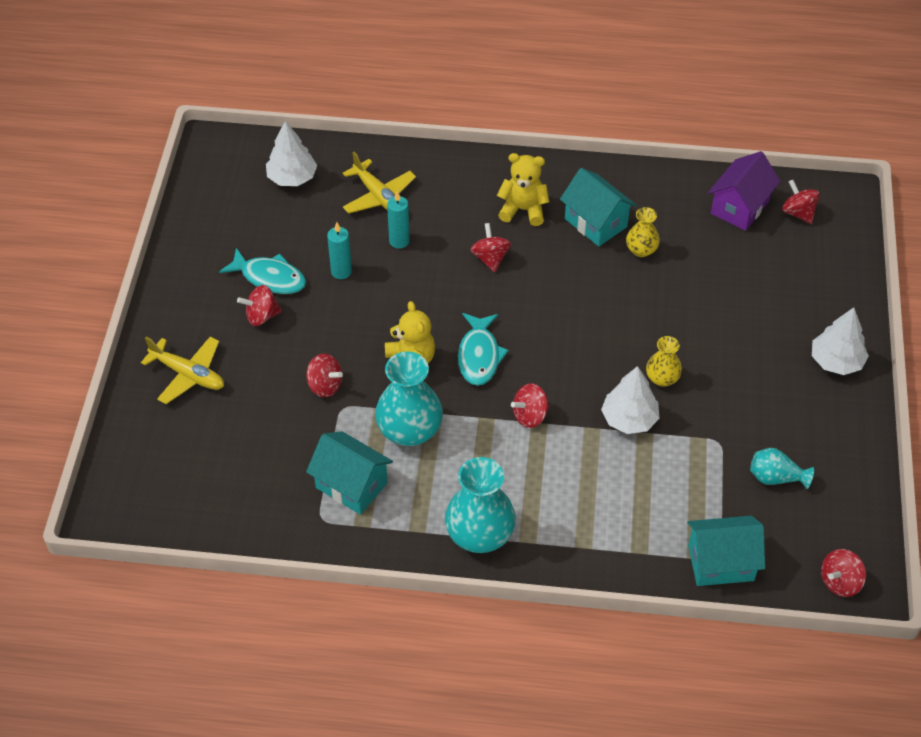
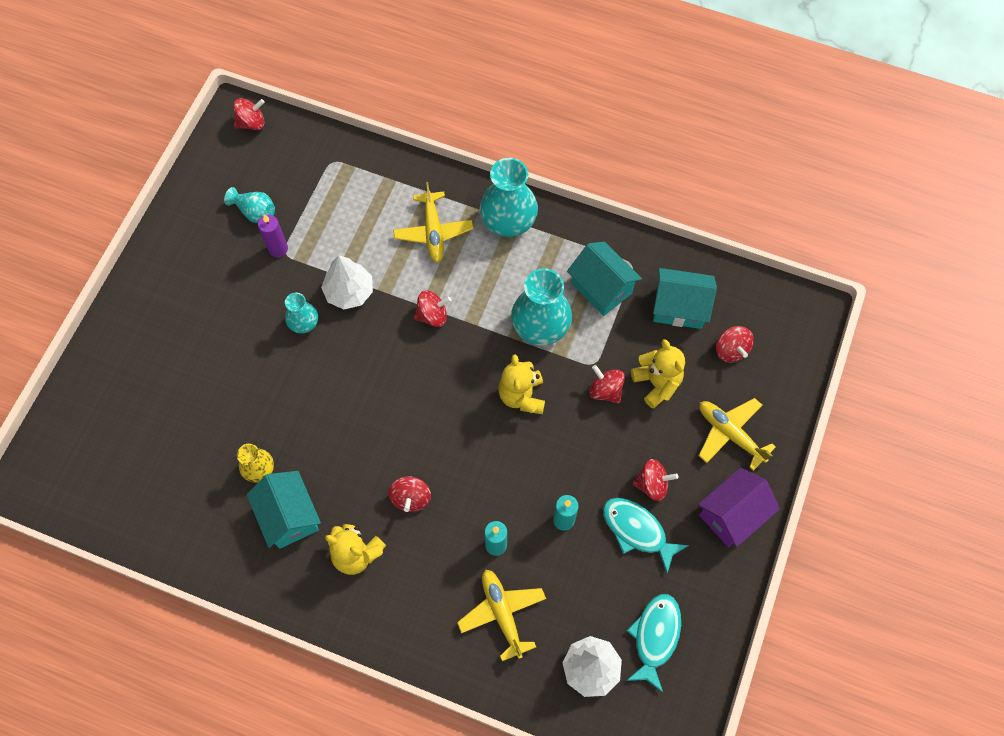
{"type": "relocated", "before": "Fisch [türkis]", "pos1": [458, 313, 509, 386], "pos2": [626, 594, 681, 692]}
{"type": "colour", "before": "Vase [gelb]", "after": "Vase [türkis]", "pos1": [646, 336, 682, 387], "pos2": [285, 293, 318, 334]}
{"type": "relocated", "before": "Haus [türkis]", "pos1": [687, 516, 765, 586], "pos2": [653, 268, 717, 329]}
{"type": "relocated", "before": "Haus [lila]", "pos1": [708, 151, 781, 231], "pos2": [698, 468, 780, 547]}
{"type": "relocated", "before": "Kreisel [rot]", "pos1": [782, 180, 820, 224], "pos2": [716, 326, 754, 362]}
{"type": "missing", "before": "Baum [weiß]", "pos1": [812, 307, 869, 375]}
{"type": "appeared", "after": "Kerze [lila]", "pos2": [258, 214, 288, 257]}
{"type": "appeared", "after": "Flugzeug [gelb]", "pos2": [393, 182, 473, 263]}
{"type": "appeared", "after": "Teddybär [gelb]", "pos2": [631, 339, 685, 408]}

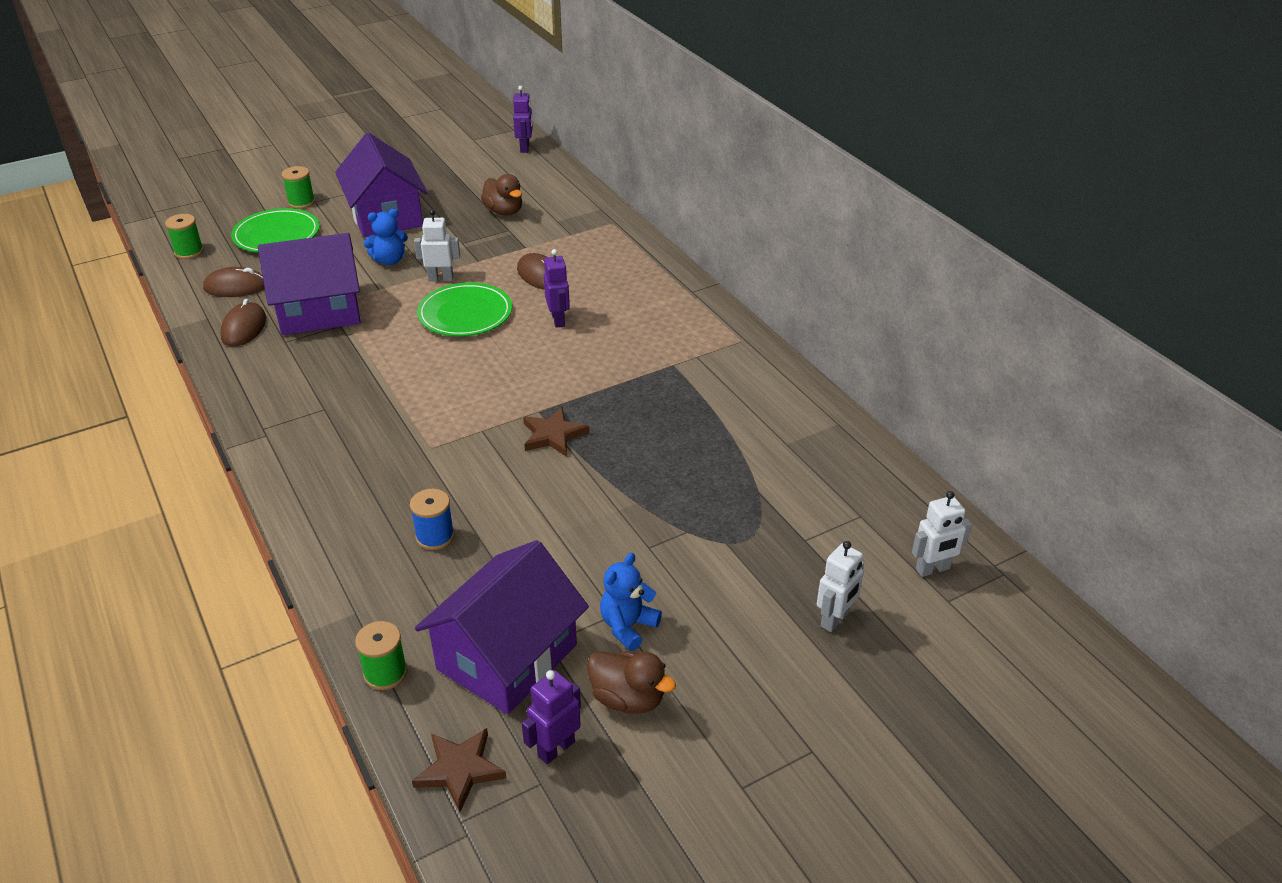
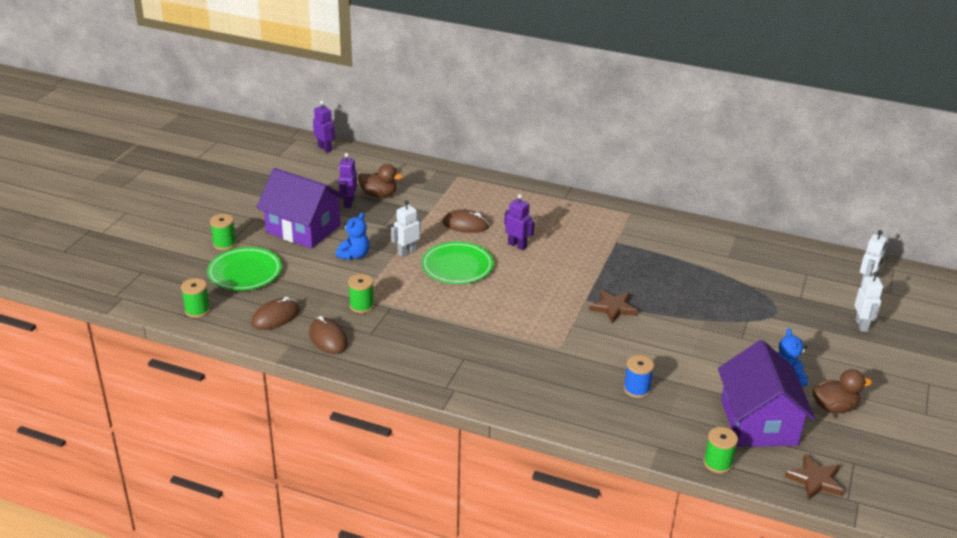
{"type": "exchanged", "before": "Haus [lila]", "after": "Garnrolle [grün]", "pos1": [258, 233, 361, 335], "pos2": [348, 274, 374, 313]}
{"type": "relocated", "before": "Roboter [lila]", "pos1": [522, 670, 581, 764], "pos2": [339, 153, 357, 208]}

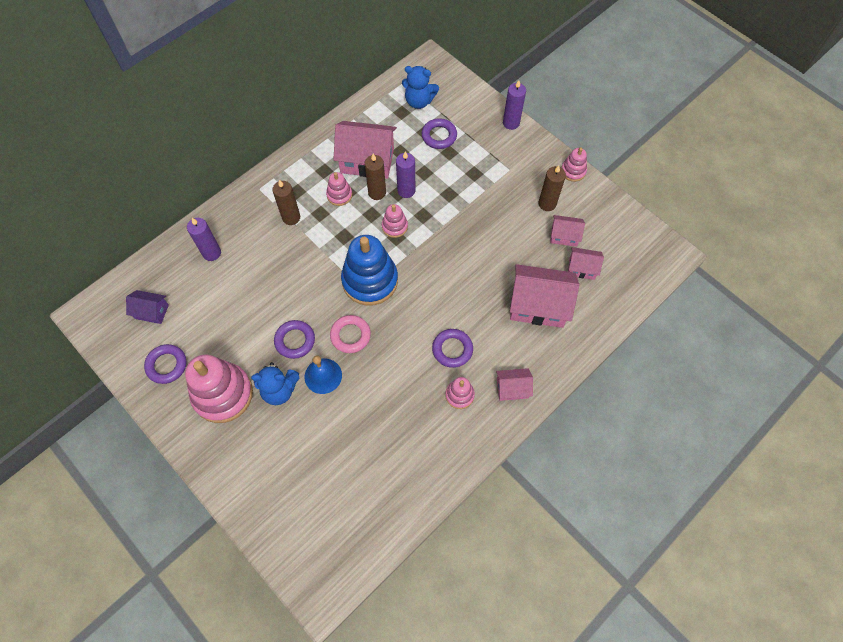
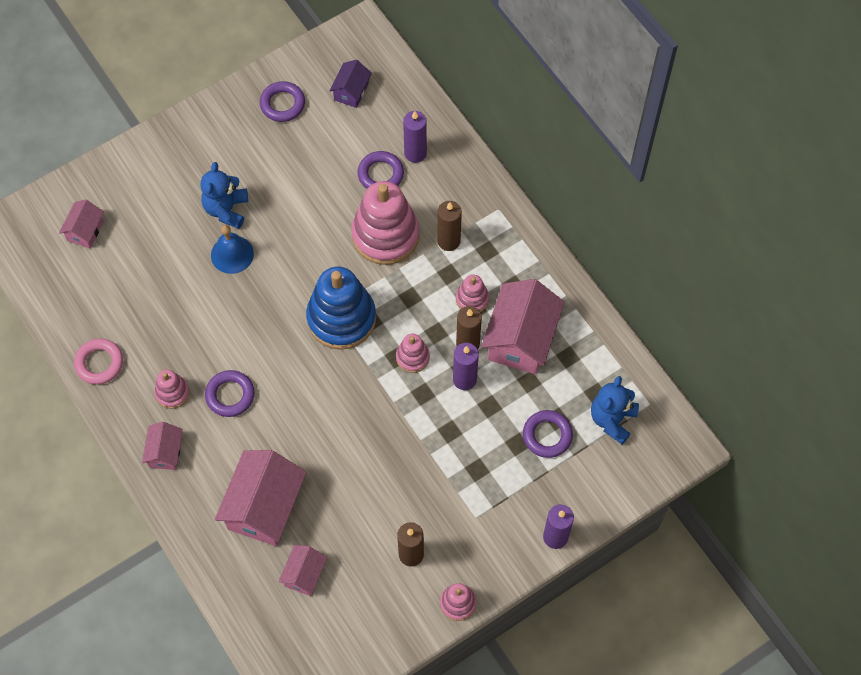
{"type": "relocated", "before": "Stapelspielzeug [rosa]", "pos1": [185, 355, 253, 423], "pos2": [352, 181, 420, 265]}
{"type": "relocated", "before": "Ring [lila]", "pos1": [274, 320, 315, 359], "pos2": [357, 151, 404, 189]}
{"type": "relocated", "before": "Ring [rosa]", "pos1": [330, 315, 371, 353], "pos2": [74, 338, 123, 385]}
{"type": "relocated", "before": "Haus [rosa]", "pos1": [550, 215, 585, 247], "pos2": [59, 199, 104, 248]}

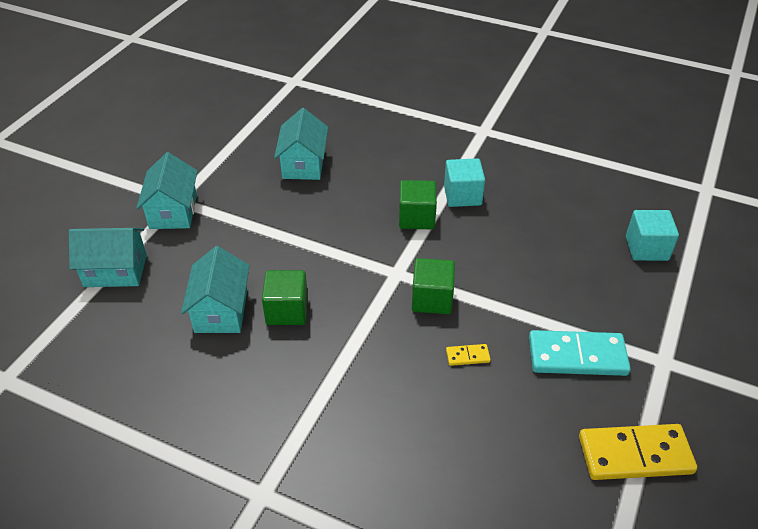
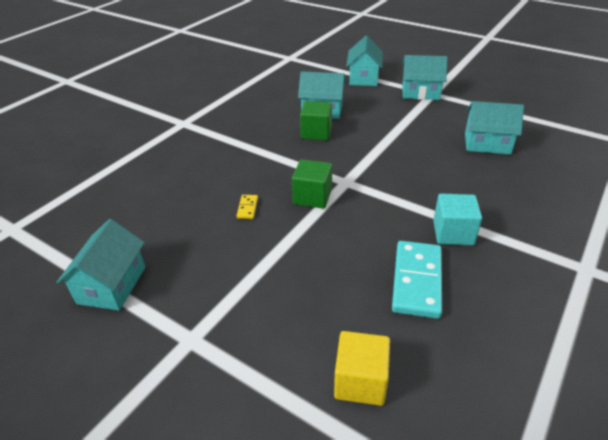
{"type": "missing", "before": "Kubus [grün]", "pos1": [399, 180, 437, 229]}
{"type": "relocated", "before": "Dominostein [türkis]", "pos1": [529, 330, 631, 376], "pos2": [392, 241, 442, 319]}
{"type": "exchanged", "before": "Dominostein [gelb]", "after": "Haus [türkis]", "pos1": [579, 424, 697, 480], "pos2": [57, 219, 145, 311]}
{"type": "colour", "before": "Kubus [türkis]", "after": "Kubus [gelb]", "pos1": [626, 210, 679, 261], "pos2": [334, 331, 390, 406]}

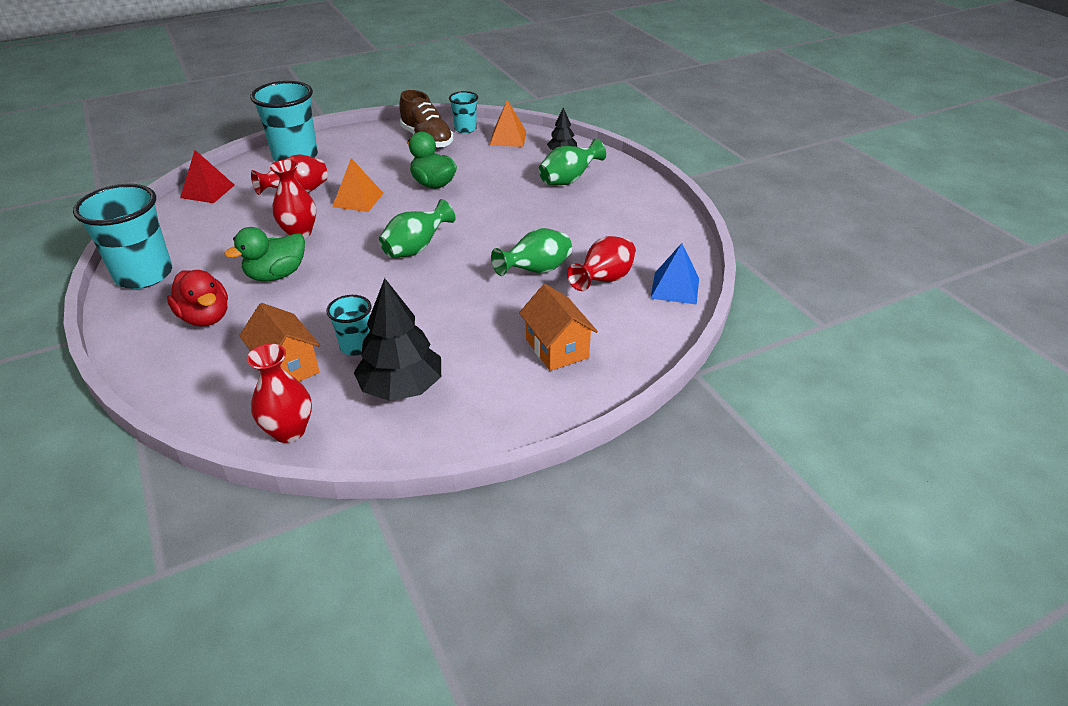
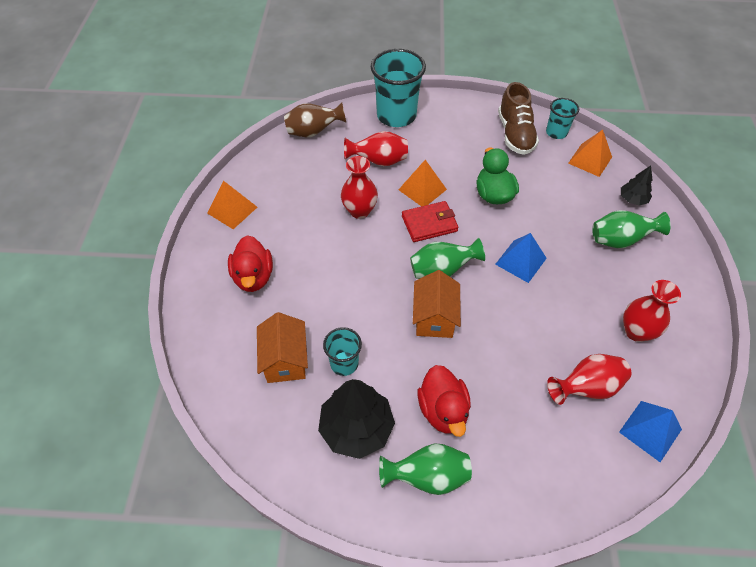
{"type": "exchanged", "before": "Becher [türkis]", "after": "Pyramide [orange]", "pos1": [73, 184, 172, 289], "pos2": [207, 181, 257, 229]}
{"type": "exchanged", "before": "Pyramide [rot]", "after": "Vase [braun]", "pos1": [180, 150, 234, 203], "pos2": [284, 102, 346, 137]}
{"type": "missing", "before": "Ente [grün]", "pos1": [224, 227, 305, 281]}
{"type": "relocated", "before": "Vase [rot]", "pos1": [247, 344, 312, 443], "pos2": [623, 280, 681, 342]}
{"type": "relocated", "before": "Vase [grün]", "pos1": [491, 228, 572, 276], "pos2": [379, 443, 472, 495]}
{"type": "relocated", "before": "Haus [orange]", "pos1": [519, 284, 598, 371], "pos2": [413, 270, 461, 338]}
{"type": "appeared", "after": "Geldbörse [rot]", "pos2": [402, 201, 459, 242]}
{"type": "appeared", "after": "Ente [rot]", "pos2": [417, 365, 471, 437]}
{"type": "appeared", "after": "Pyramide [blau]", "pos2": [495, 233, 547, 283]}

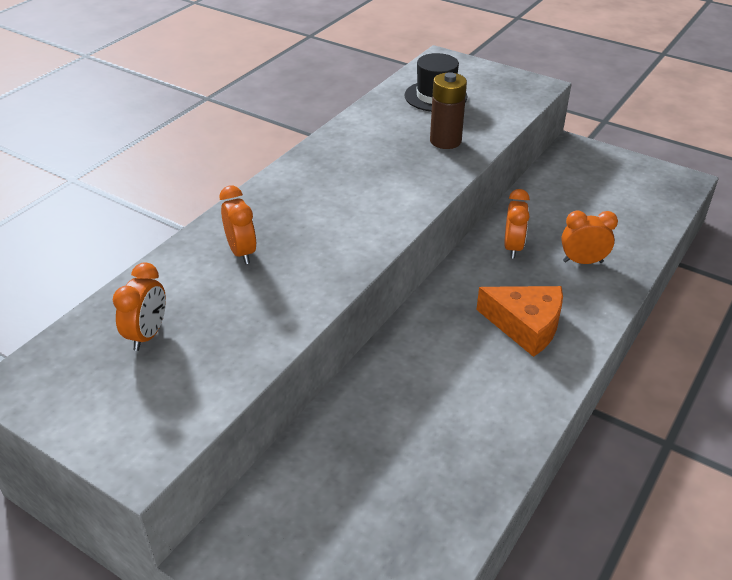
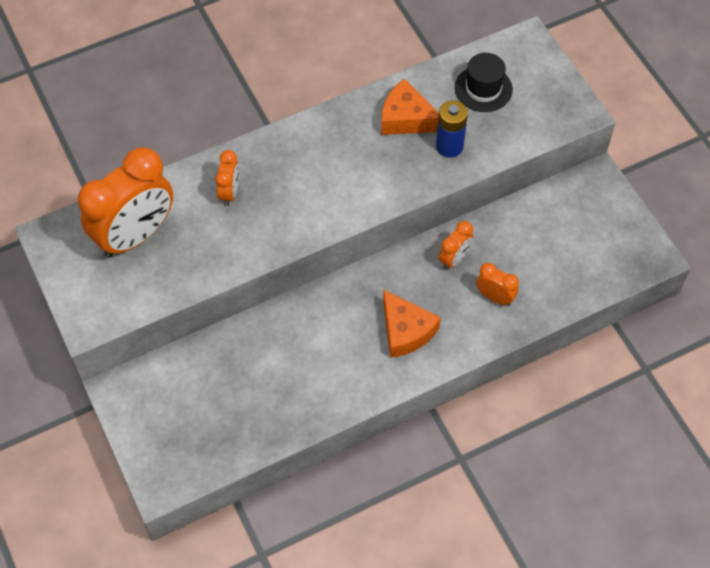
{"type": "size", "before": "Wecker [orange]", "pos1": [113, 263, 166, 351], "pos2": [78, 147, 173, 258], "scale": 2.18}
{"type": "colour", "before": "Batterie [braun]", "after": "Batterie [blau]", "pos1": [430, 72, 467, 149], "pos2": [436, 100, 468, 157]}
{"type": "appeared", "after": "Käse [orange]", "pos2": [381, 79, 439, 135]}

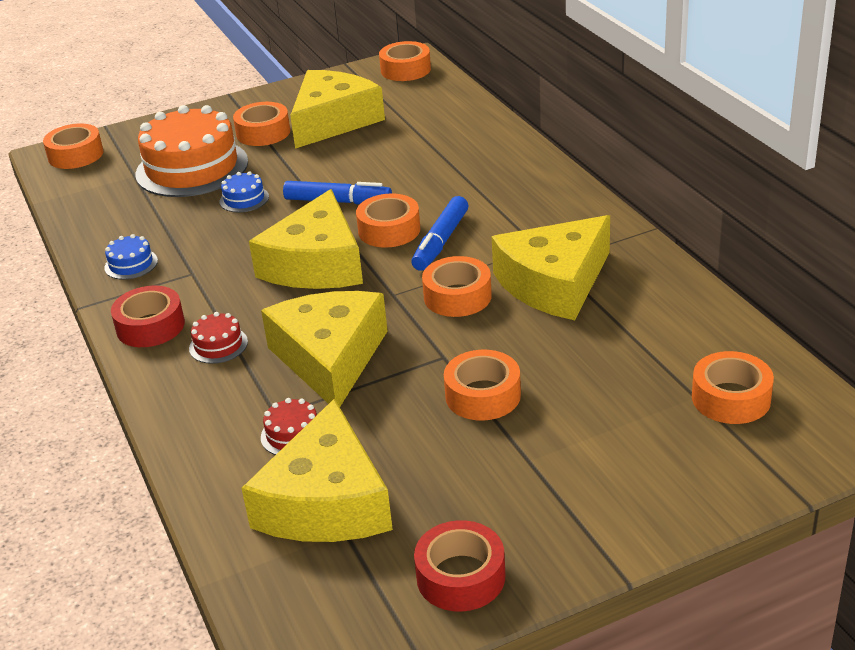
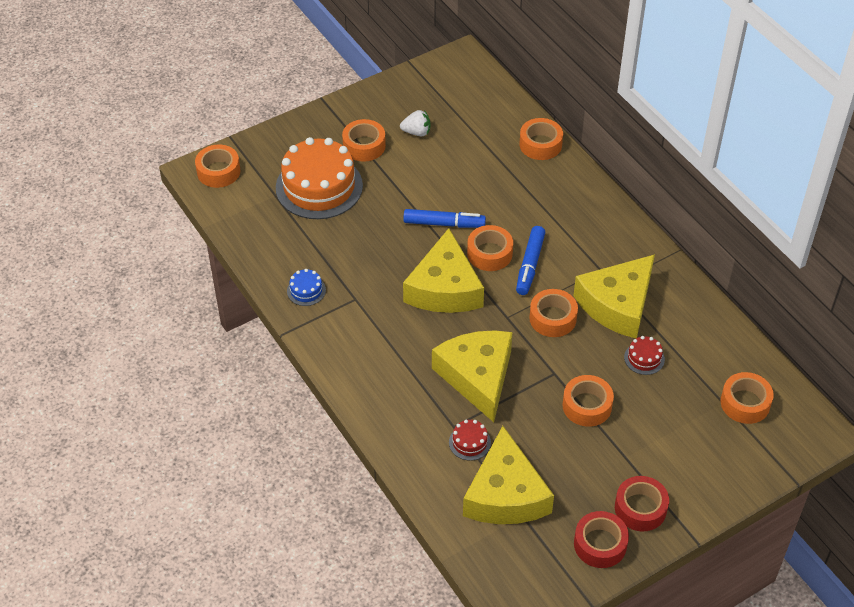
{"type": "relocated", "before": "Klebeband [rot]", "pos1": [111, 286, 185, 347], "pos2": [615, 476, 669, 531]}
{"type": "relocated", "before": "Kuchen [rot]", "pos1": [189, 312, 248, 364], "pos2": [624, 336, 665, 375]}
{"type": "missing", "before": "Kuchen [blau]", "pos1": [219, 171, 269, 212]}
{"type": "exchanged", "before": "Käse [gelb]", "after": "Erdbeere [weiß]", "pos1": [290, 70, 385, 149], "pos2": [400, 110, 430, 136]}
{"type": "relocated", "before": "Klebeband [orange]", "pos1": [379, 41, 431, 81], "pos2": [519, 118, 563, 160]}

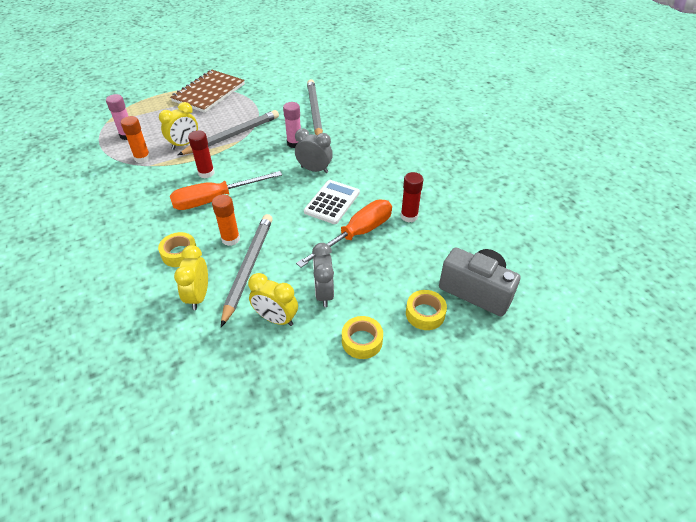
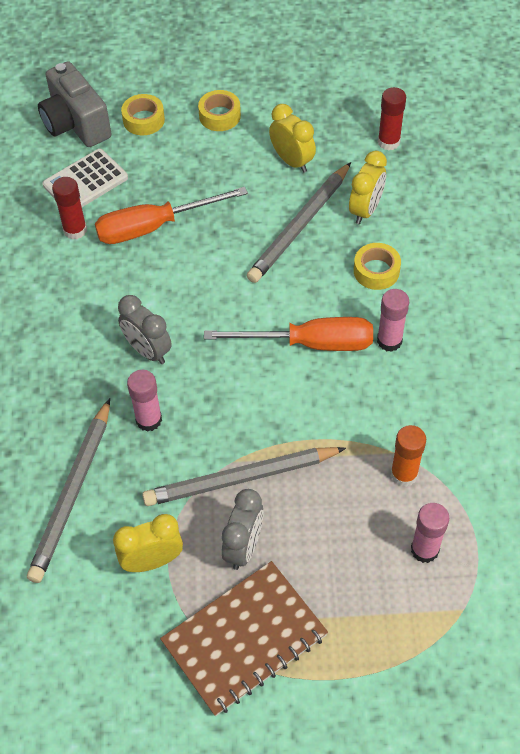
{"type": "relocated", "before": "Wecker [gelb]", "pos1": [159, 102, 198, 150], "pos2": [113, 514, 183, 572]}
{"type": "relocated", "before": "Klebestift [rot]", "pos1": [188, 130, 215, 178], "pos2": [378, 87, 406, 150]}
{"type": "missing", "before": "Klebestift [orange]", "pos1": [212, 194, 240, 246]}
{"type": "relocated", "before": "Taschenrechner [weiß]", "pos1": [304, 180, 360, 224], "pos2": [42, 149, 128, 207]}
{"type": "relocated", "before": "Wecker [grau]", "pos1": [312, 243, 334, 307], "pos2": [222, 489, 264, 570]}
{"type": "appeared", "after": "Klebestift [rosa]", "pos2": [377, 289, 409, 352]}

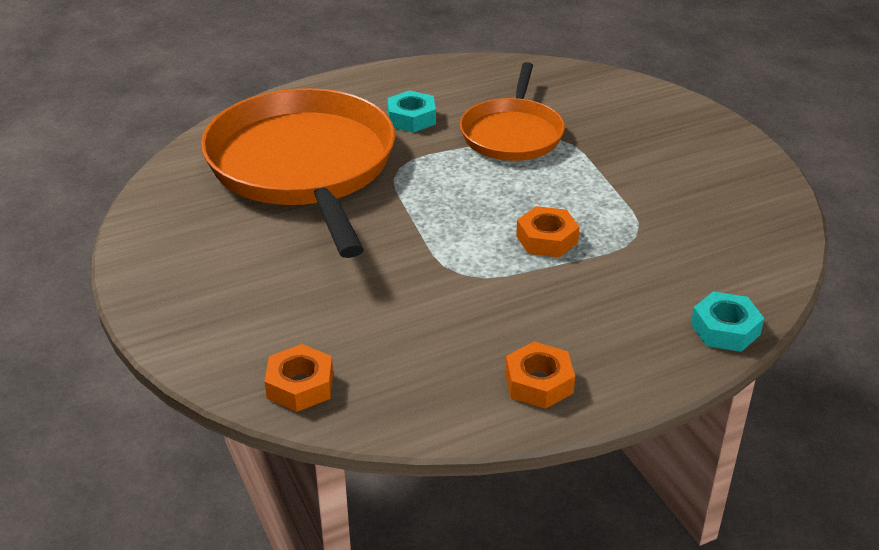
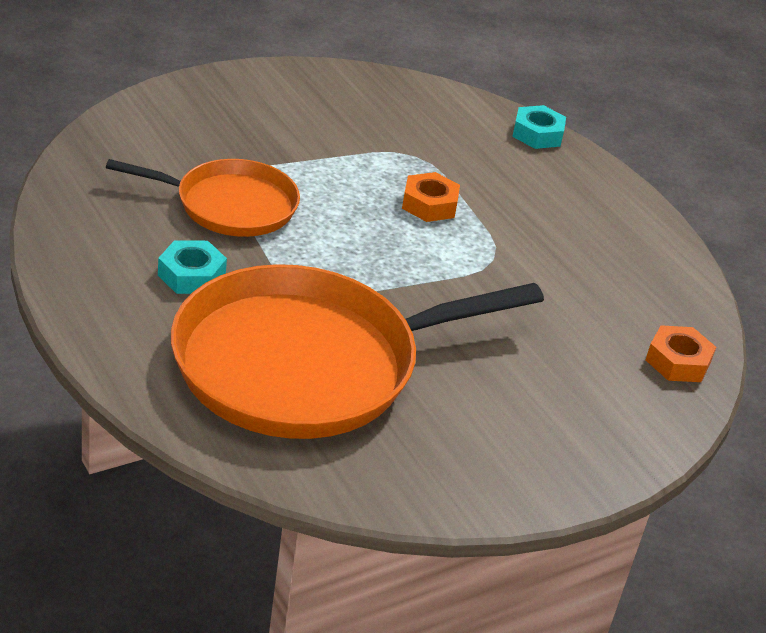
{"type": "missing", "before": "Sechskantmutter [orange]", "pos1": [505, 342, 575, 409]}

